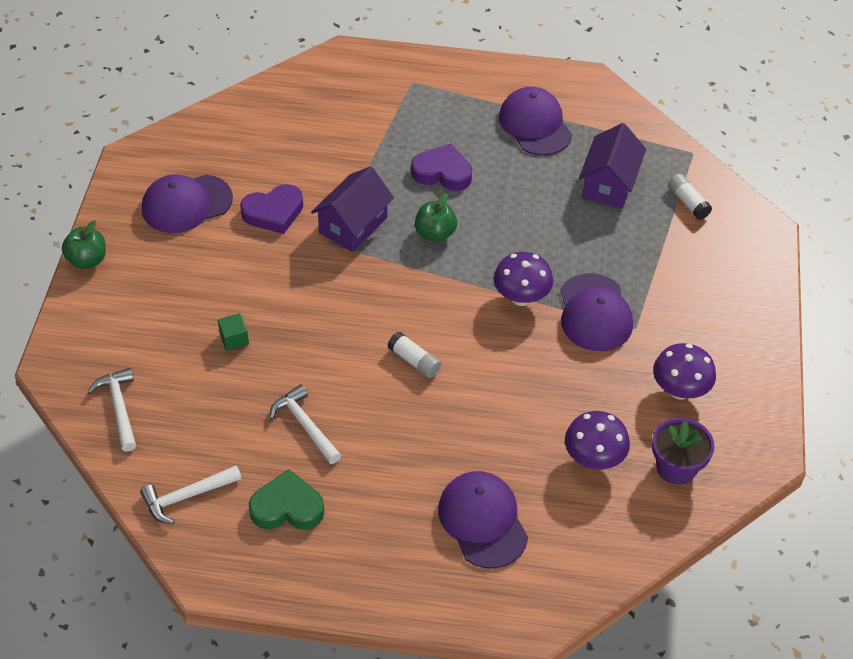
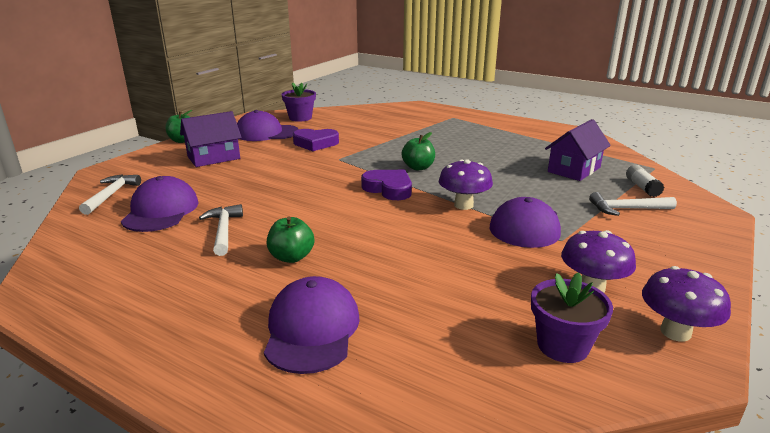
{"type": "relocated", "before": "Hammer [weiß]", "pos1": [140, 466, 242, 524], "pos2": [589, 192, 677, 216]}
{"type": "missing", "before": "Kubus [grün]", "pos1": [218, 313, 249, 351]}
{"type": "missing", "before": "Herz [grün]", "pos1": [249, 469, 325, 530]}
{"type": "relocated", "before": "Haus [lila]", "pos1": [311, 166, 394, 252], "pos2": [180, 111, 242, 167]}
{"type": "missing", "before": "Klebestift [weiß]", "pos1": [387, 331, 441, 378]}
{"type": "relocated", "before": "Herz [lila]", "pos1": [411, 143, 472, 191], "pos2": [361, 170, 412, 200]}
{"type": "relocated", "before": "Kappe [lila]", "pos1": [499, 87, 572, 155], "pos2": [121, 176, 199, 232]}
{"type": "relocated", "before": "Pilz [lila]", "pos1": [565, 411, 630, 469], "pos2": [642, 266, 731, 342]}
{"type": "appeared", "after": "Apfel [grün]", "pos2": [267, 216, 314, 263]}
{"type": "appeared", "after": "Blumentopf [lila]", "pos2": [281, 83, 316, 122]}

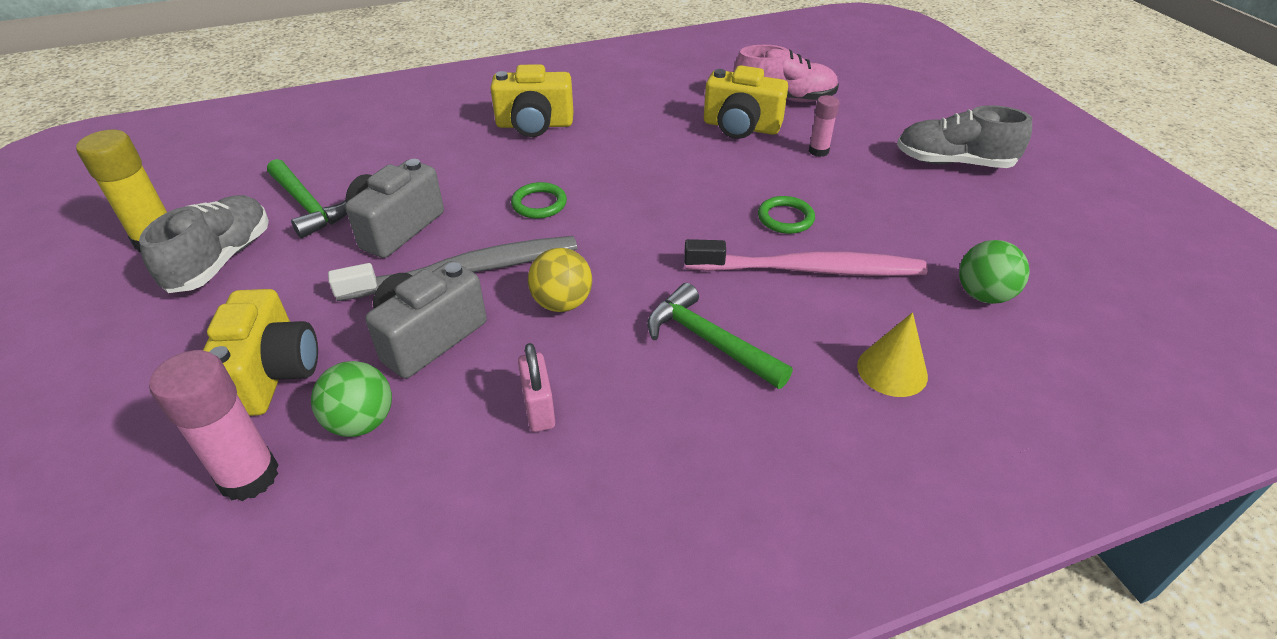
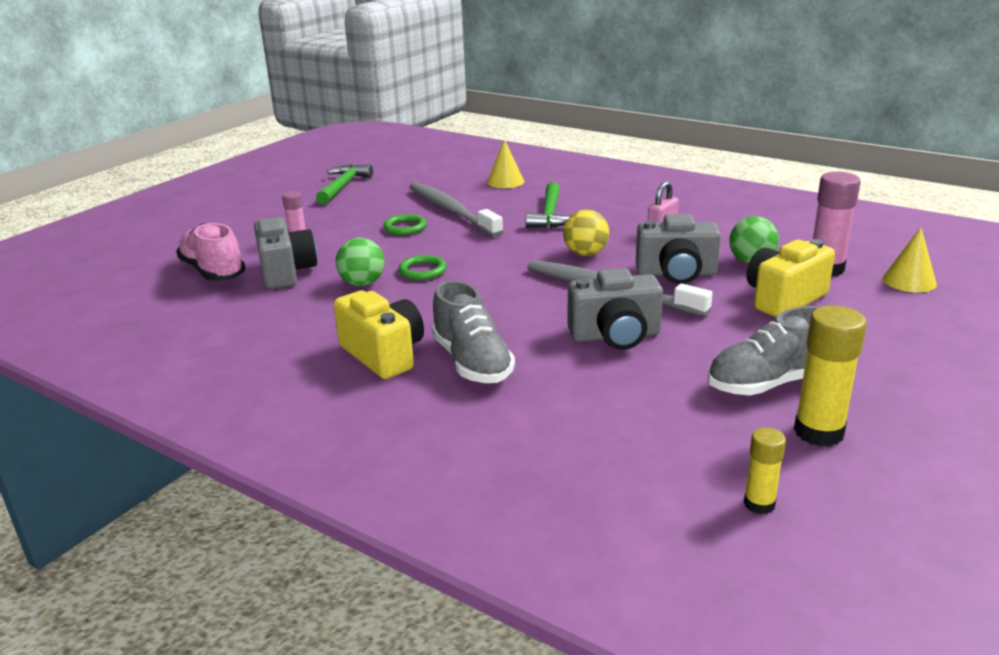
{"type": "relocated", "before": "Hammer [grün]", "pos1": [267, 159, 347, 238], "pos2": [316, 164, 373, 204]}
{"type": "relocated", "before": "Ring [grün]", "pos1": [511, 182, 567, 219], "pos2": [398, 255, 447, 280]}
{"type": "colour", "before": "Zahnbürste [rosa]", "after": "Zahnbürste [grau]", "pos1": [684, 239, 928, 276], "pos2": [410, 182, 503, 237]}
{"type": "colour", "before": "Kamera [gelb]", "after": "Kamera [grau]", "pos1": [704, 65, 788, 139], "pos2": [254, 217, 317, 289]}
{"type": "relocated", "before": "Schuh [grau]", "pos1": [897, 105, 1032, 168], "pos2": [432, 280, 515, 383]}
{"type": "relocated", "before": "Ball [grün]", "pos1": [959, 240, 1030, 304], "pos2": [336, 238, 385, 286]}
{"type": "appeared", "after": "Klebestift [gelb]", "pos2": [744, 427, 786, 515]}
{"type": "appeared", "after": "Kegel [gelb]", "pos2": [883, 227, 937, 293]}

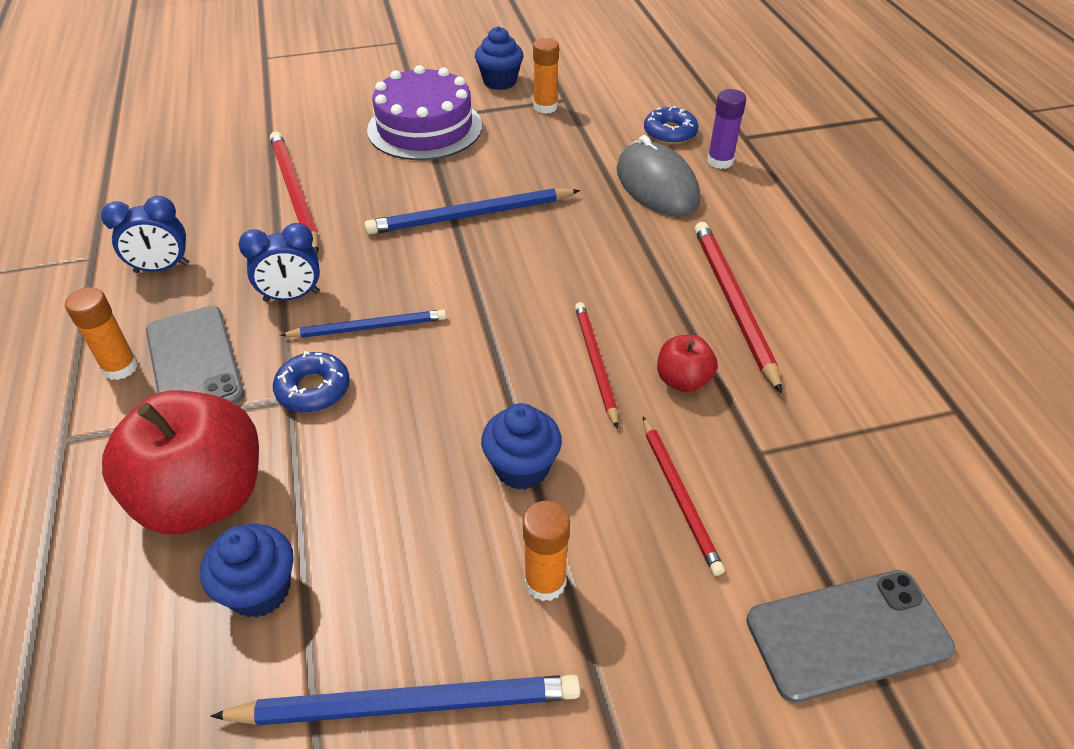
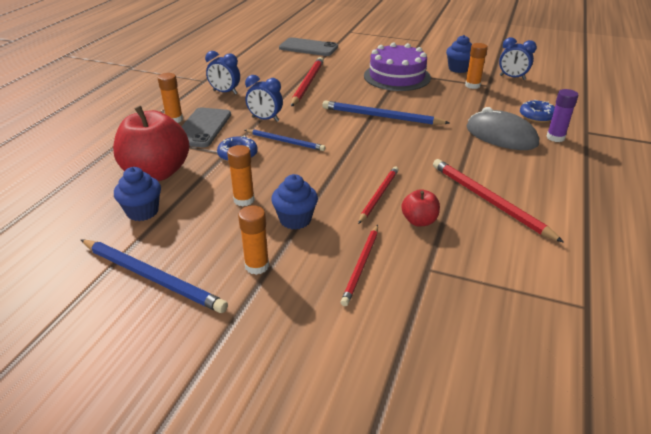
{"type": "spun", "before": "Computermaus [grau]", "pos1": [617, 135, 700, 217], "pos2": [467, 107, 539, 150], "turn": -60}
{"type": "spun", "before": "Bleistift [rot]", "pos1": [695, 222, 782, 394], "pos2": [433, 159, 564, 243], "turn": -60}
{"type": "relocated", "before": "Handy [grau]", "pos1": [746, 570, 955, 703], "pos2": [279, 37, 338, 56]}
{"type": "appeared", "after": "Klebestift [orange]", "pos2": [227, 145, 255, 206]}
{"type": "appeared", "after": "Wecker [blau]", "pos2": [499, 37, 537, 80]}

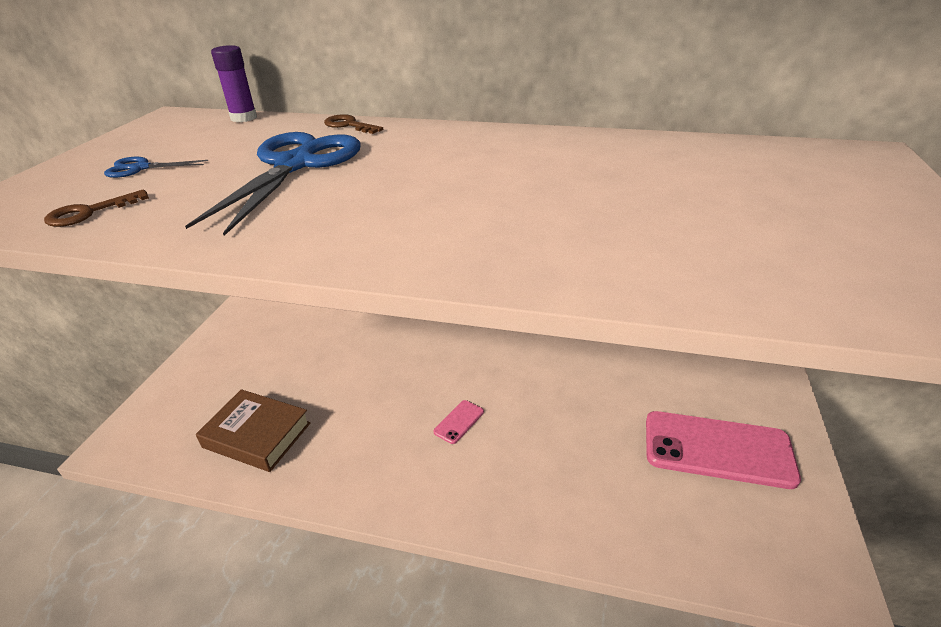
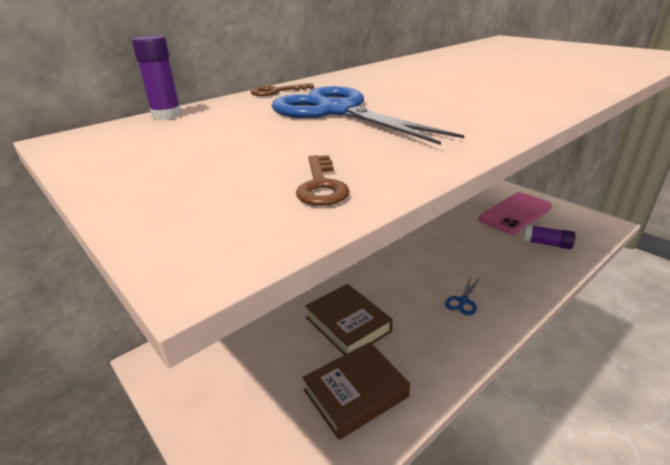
{"type": "relocated", "before": "Schere [blau]", "pos1": [104, 157, 208, 178], "pos2": [445, 276, 480, 316]}
{"type": "missing", "before": "Handy [rosa]", "pos1": [433, 400, 484, 444]}
{"type": "appeared", "after": "Buch [braun]", "pos2": [305, 284, 393, 355]}
{"type": "appeared", "after": "Klebestift [lila]", "pos2": [523, 225, 576, 249]}

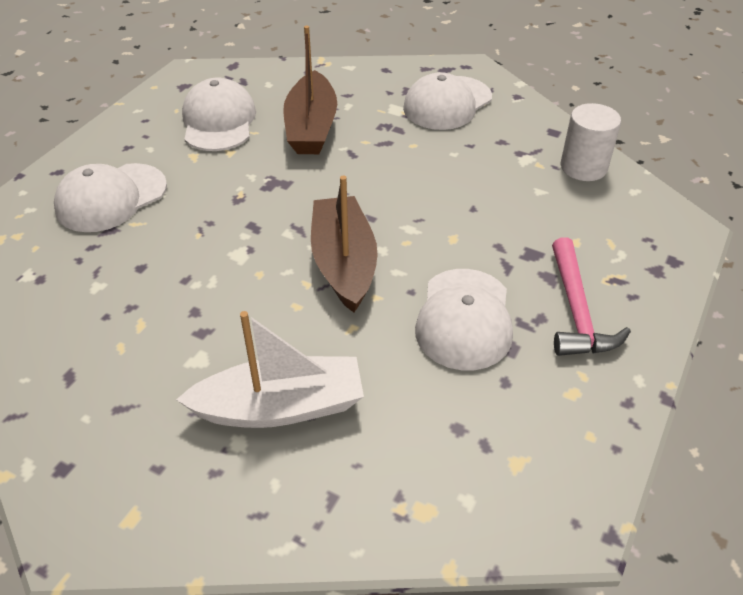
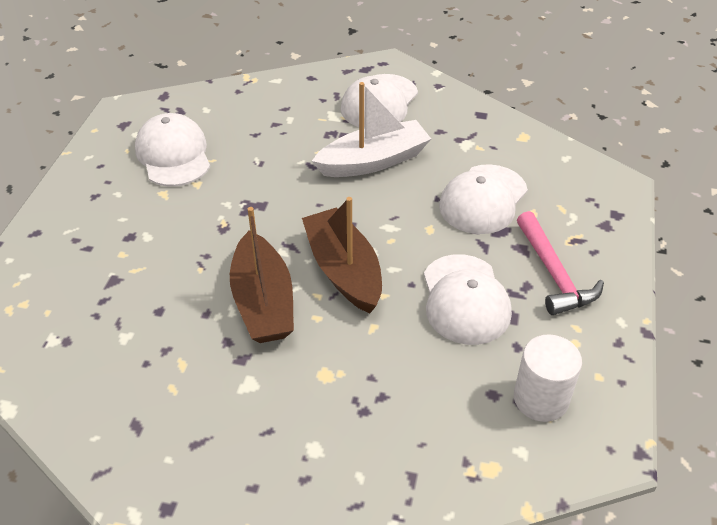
{"type": "relocated", "before": "Kappe [weiß]", "pos1": [54, 163, 167, 232], "pos2": [439, 164, 528, 234]}
{"type": "relocated", "before": "Boot [weiß]", "pos1": [176, 311, 364, 428], "pos2": [312, 82, 431, 177]}
{"type": "relocated", "before": "Boot [braun]", "pos1": [283, 25, 337, 154], "pos2": [230, 207, 294, 343]}
{"type": "relocated", "before": "Vollzylinder [weiß]", "pos1": [561, 103, 621, 181], "pos2": [514, 335, 582, 422]}

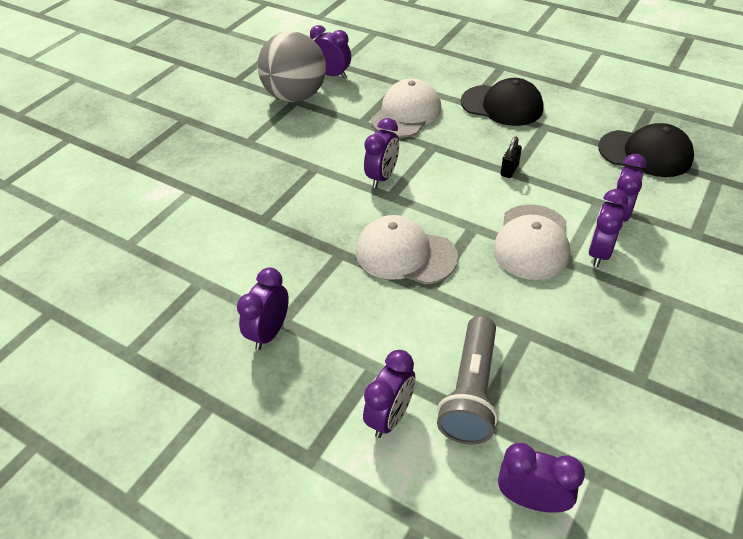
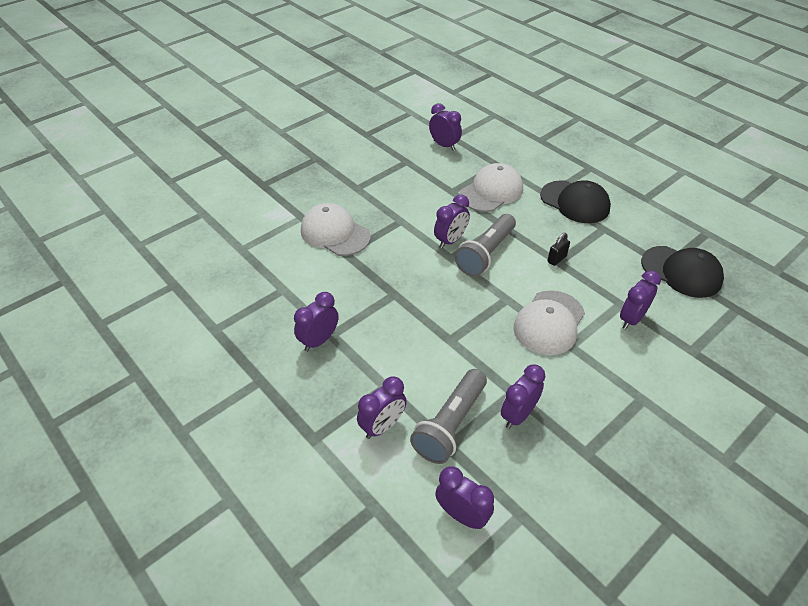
{"type": "missing", "before": "Ball [grau]", "pos1": [257, 31, 326, 102]}
{"type": "relocated", "before": "Kappe [weiß]", "pos1": [356, 215, 458, 285], "pos2": [301, 203, 371, 256]}
{"type": "relocated", "before": "Wecker [lila]", "pos1": [588, 189, 628, 267], "pos2": [501, 365, 545, 429]}
{"type": "appeared", "after": "Taschenlampe [grau]", "pos2": [455, 214, 516, 276]}

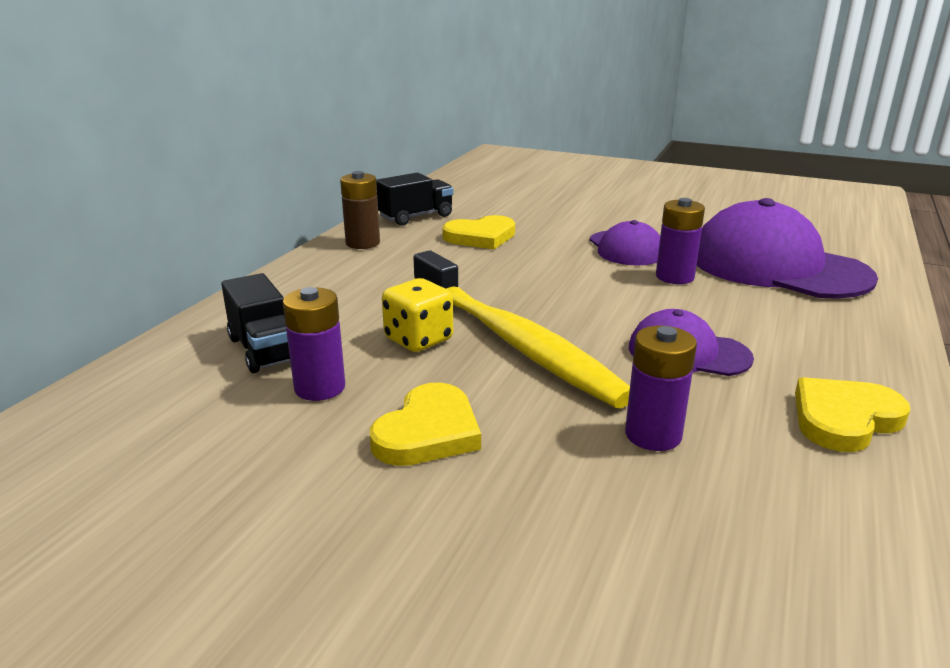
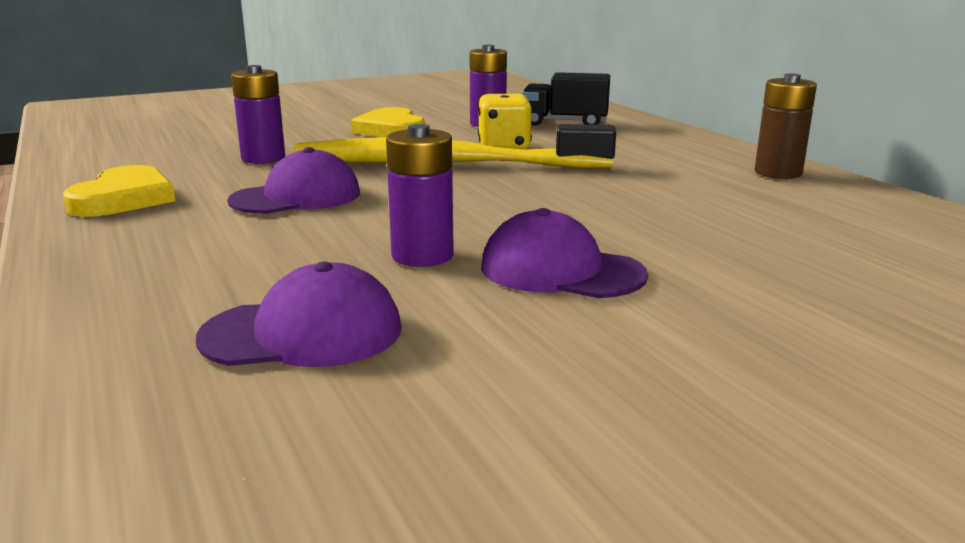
{"type": "missing", "before": "Lastwagen [schwarz]", "pos1": [376, 173, 453, 226]}
{"type": "missing", "before": "Herz [gelb]", "pos1": [442, 215, 515, 249]}
{"type": "size", "before": "Kappe [lila]", "pos1": [697, 198, 878, 299], "pos2": [196, 262, 401, 367], "scale": 0.54}

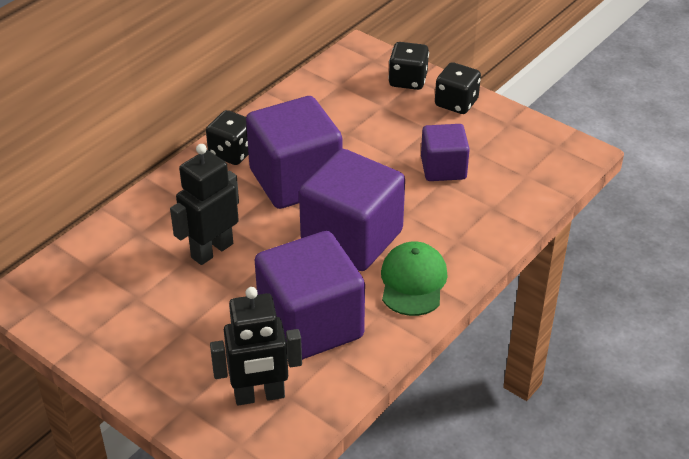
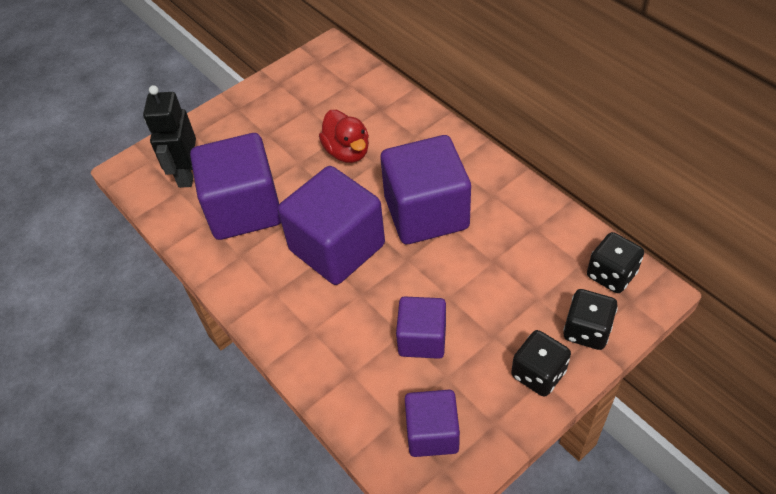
{"type": "exchanged", "before": "Roboter [schwarz]", "after": "Ente [rot]", "pos1": [170, 144, 239, 265], "pos2": [319, 110, 369, 163]}
{"type": "relocated", "before": "Spielwürfel [schwarz]", "pos1": [206, 110, 249, 165], "pos2": [587, 232, 644, 293]}
{"type": "missing", "before": "Kappe [grün]", "pos1": [381, 241, 448, 316]}
{"type": "appeared", "after": "Kubus [lila]", "pos2": [405, 390, 460, 457]}

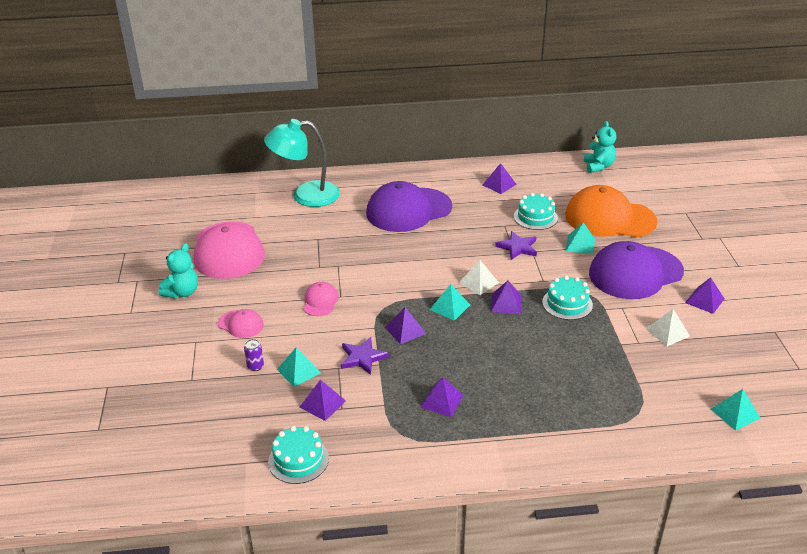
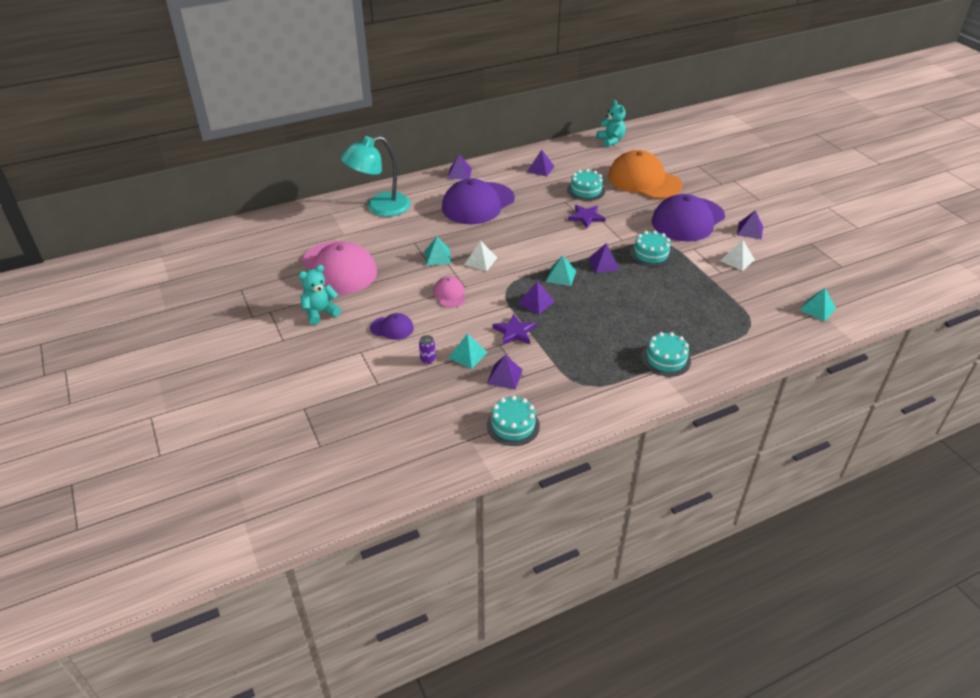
{"type": "spun", "before": "Teddybär [türkis]", "pos1": [159, 244, 198, 299], "pos2": [298, 265, 341, 325], "turn": -135}
{"type": "colour", "before": "Kappe [rosa]", "after": "Kappe [lila]", "pos1": [218, 309, 264, 338], "pos2": [370, 313, 414, 340]}
{"type": "relocated", "before": "Pyramide [lila]", "pos1": [420, 377, 464, 417], "pos2": [448, 154, 472, 179]}
{"type": "relocated", "before": "Pyramide [weiß]", "pos1": [459, 260, 499, 295], "pos2": [464, 240, 497, 271]}
{"type": "spun", "before": "Kappe [orange]", "pos1": [565, 185, 658, 237], "pos2": [608, 150, 682, 199], "turn": 45}
{"type": "relocated", "before": "Pyramide [türkis]", "pos1": [566, 222, 595, 254], "pos2": [425, 237, 452, 265]}
{"type": "appeared", "after": "Kuchen [türkis]", "pos2": [642, 332, 691, 377]}

